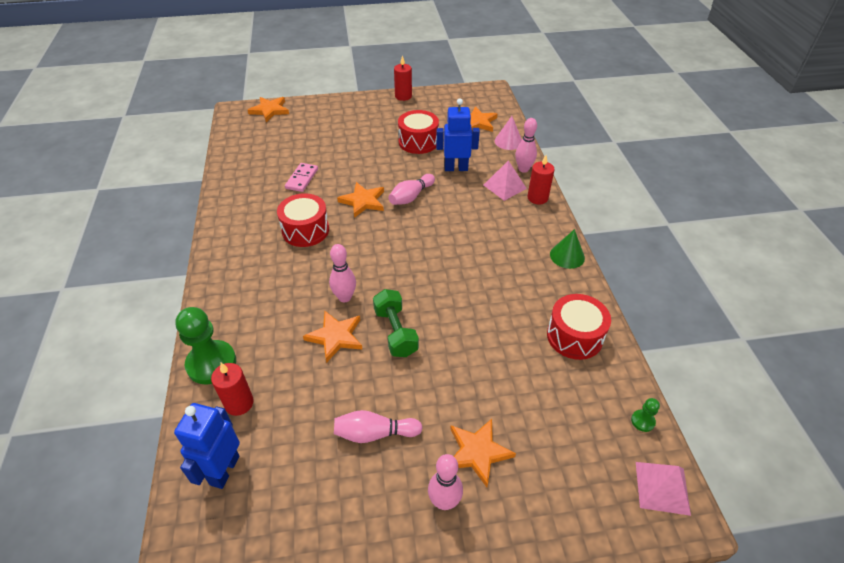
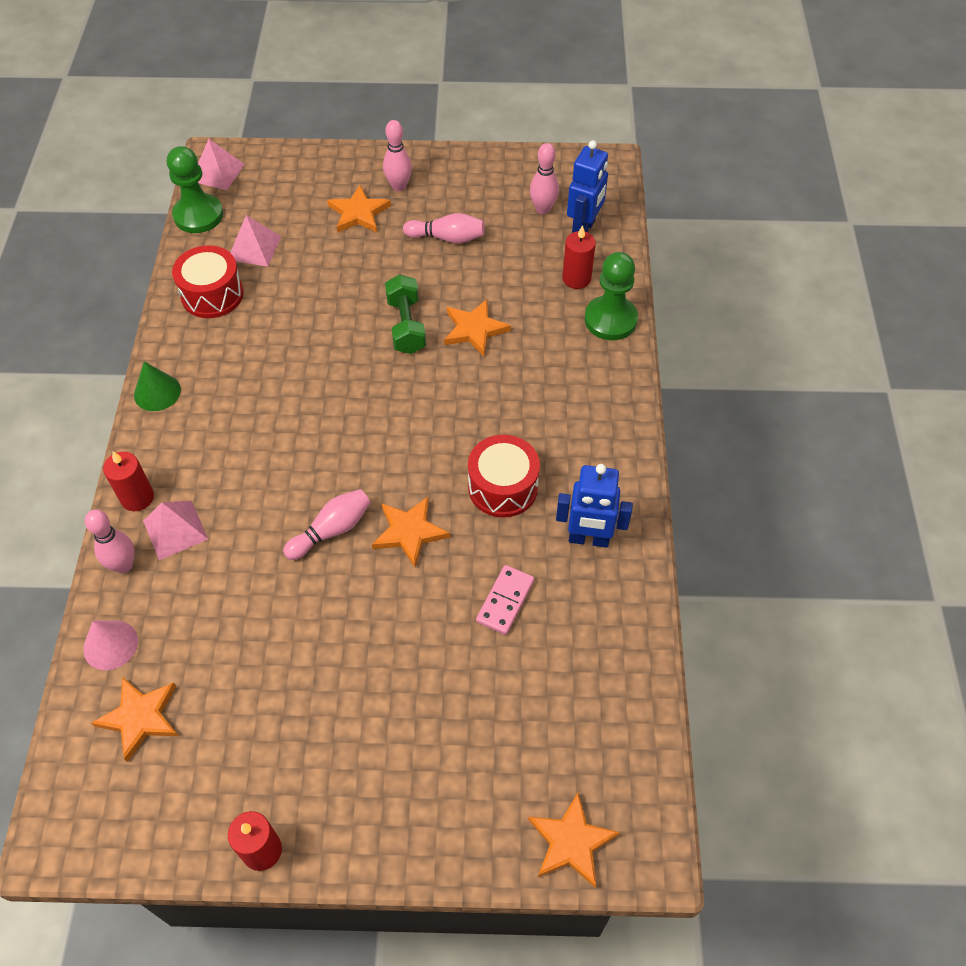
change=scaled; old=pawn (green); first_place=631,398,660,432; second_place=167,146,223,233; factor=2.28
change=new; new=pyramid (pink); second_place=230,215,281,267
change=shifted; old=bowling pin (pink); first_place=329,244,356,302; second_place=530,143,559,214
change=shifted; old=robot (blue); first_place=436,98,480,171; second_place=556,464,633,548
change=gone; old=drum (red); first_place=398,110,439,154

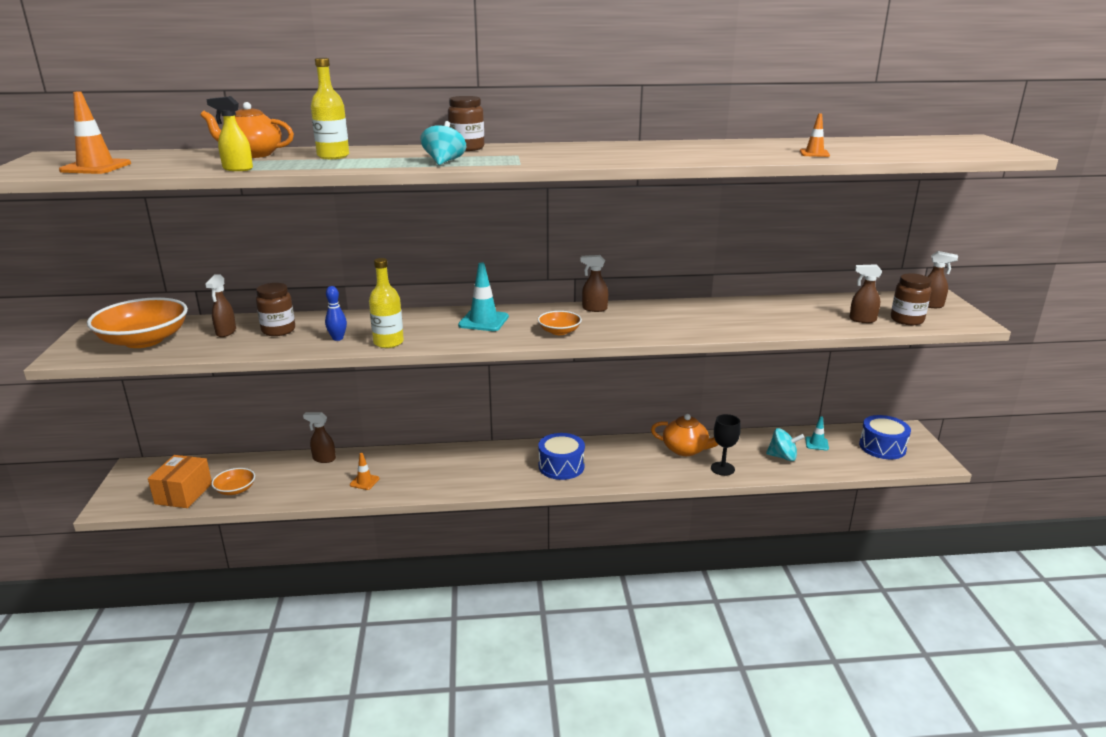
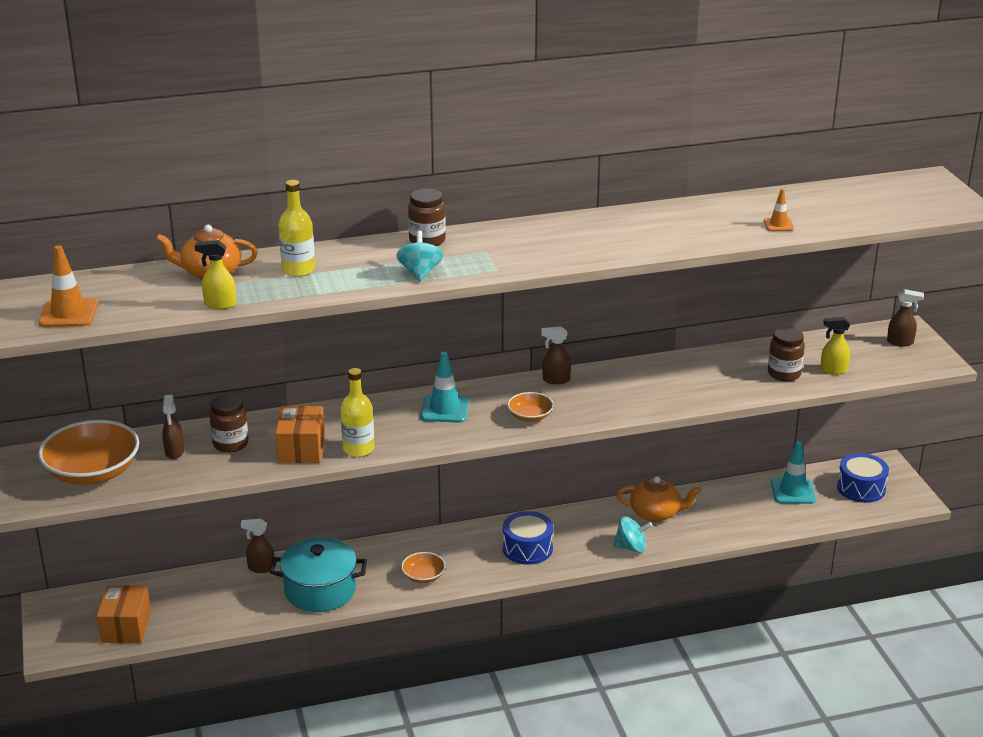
change=swapped; old=traffic cone (orange); new=pot (turquoise); first_place=350,453,380,490; second_place=270,537,367,612
change=swapped; old=bowling pin (blue); new=box (orange); first_place=325,286,347,341; second_place=275,406,325,463
change=shifted; old=bowl (orange); first_place=211,468,255,495; second_place=401,552,445,583
change=shifted; old=spinning top (turquoise); first_place=766,428,805,461; second_place=613,517,653,553
change=shifted; old=jar (brown); first_place=891,273,931,325; second_place=768,327,805,382
change=scaled; old=traffic cone (turquoise); first_place=805,416,829,450; second_place=771,441,816,504; factor=1.74
change=repainted; old=spray bottle (brown); new=spray bottle (yellow); first_place=849,264,882,323; second_place=820,317,850,375
change=gone; old=goblet (black); first_place=711,414,741,476

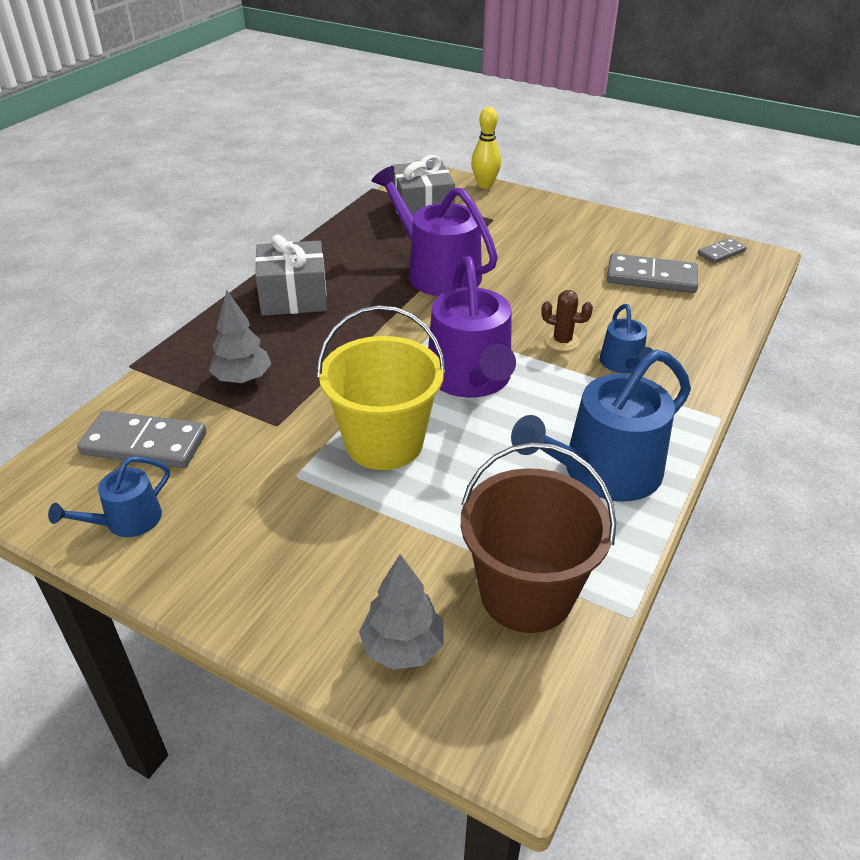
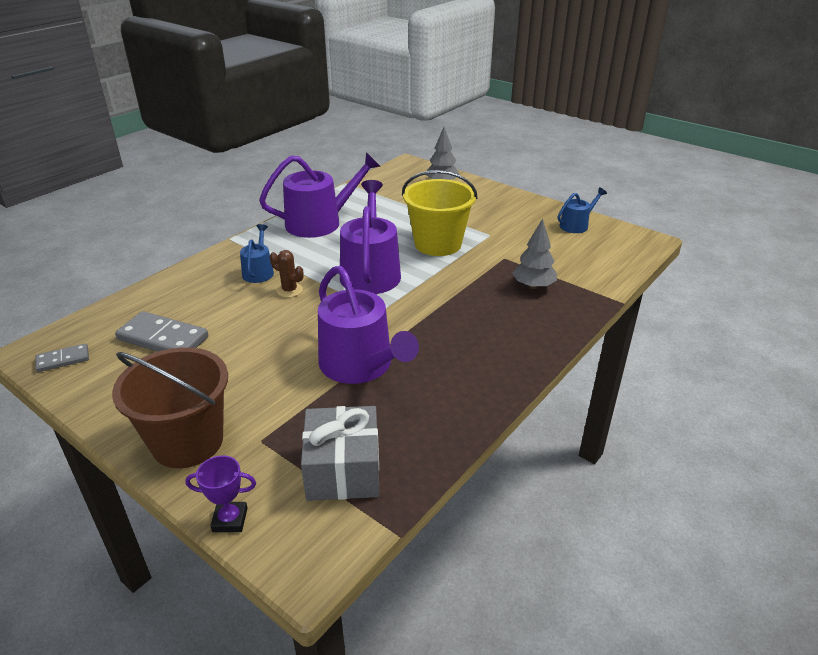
change=shifted; old=bucket (brown); first_place=461,442,616,633; second_place=112,347,228,468
change=swapped; old=bowling pin (yellow); new=trophy (purple); first_place=471,107,501,189; second_place=185,455,256,532
change=repainted; old=watering can (blue); new=watering can (purple); first_place=511,350,691,501; second_place=259,152,381,238
change=gone; old=domino (grey); first_place=77,411,206,468
change=gone; old=gift (grey); first_place=255,235,327,316

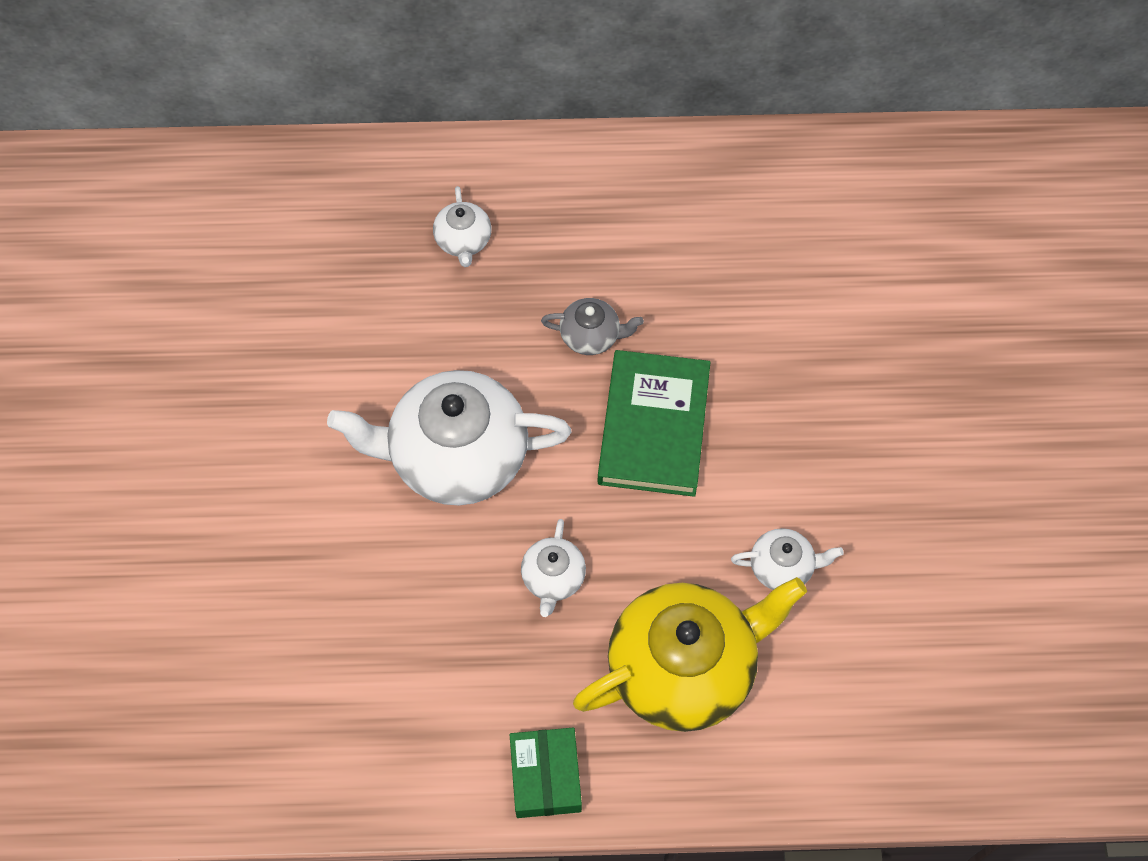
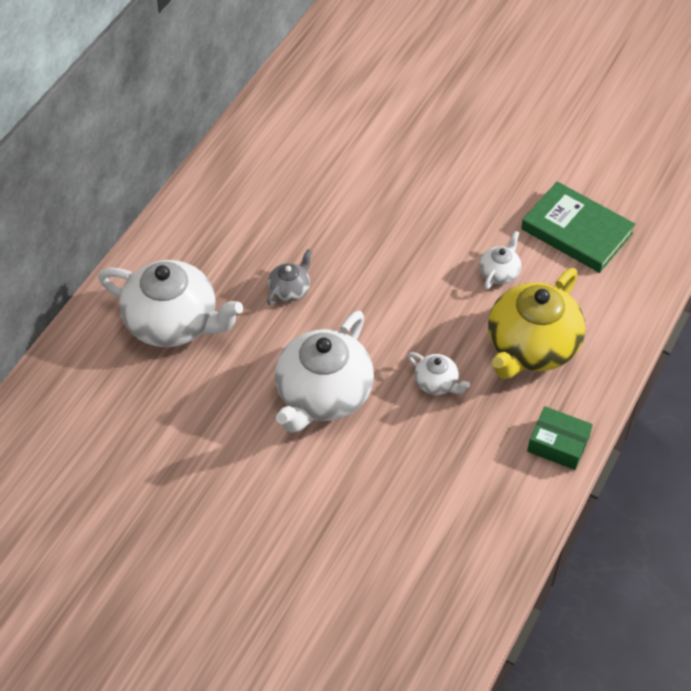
change=scaled; old=teapot (white); first_place=433,186,491,267; second_place=98,260,243,347; factor=2.21
change=rotated; old=teapot (yellow); first_place=573,577,807,732; second_place=488,268,585,379; degrees=-150
change=shifted; old=book (green); first_place=598,350,711,497; second_place=521,181,635,273

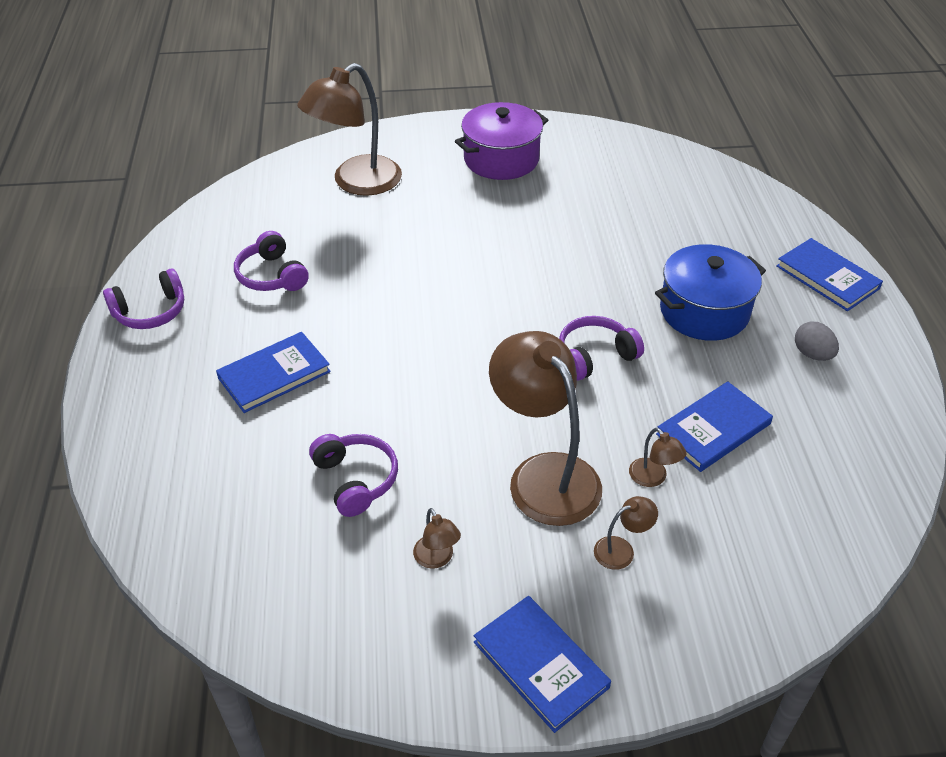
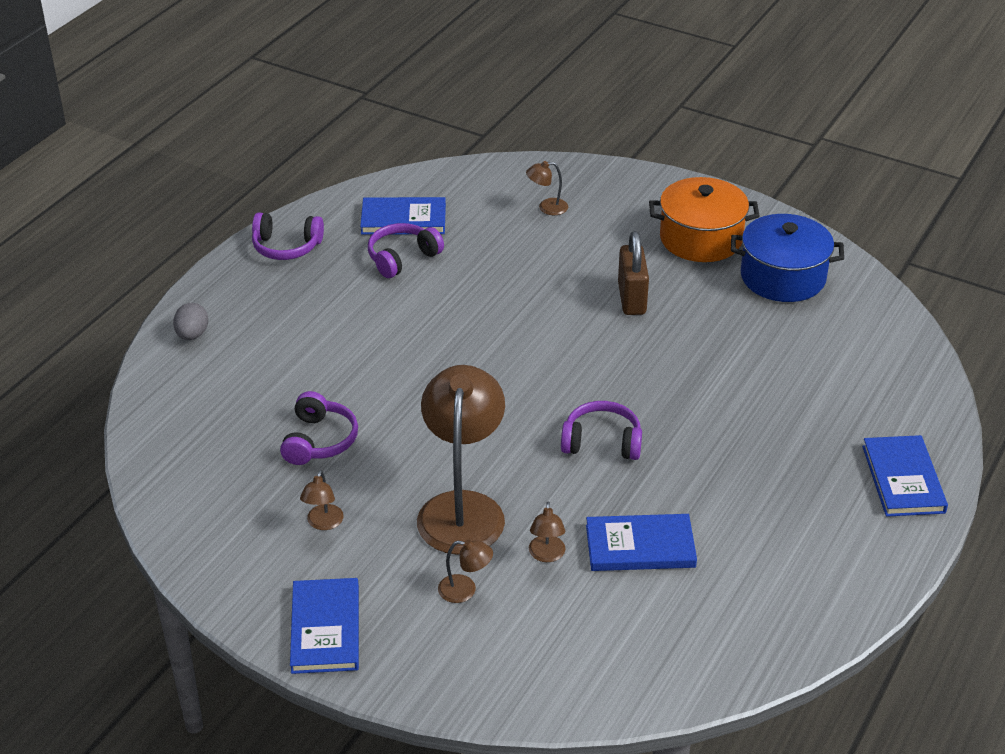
change=shifted; old=egg (grey); first_place=795,322,839,361; second_place=173,303,208,340
change=shifted; old=book (blue); first_place=216,332,331,413; second_place=360,197,446,235
change=rotated; old=headphones (purple); first_place=234,231,309,291; second_place=368,223,444,278; degrees=45
change=scaled; old=lamp (brown); first_place=297,63,402,196; second_place=526,161,568,215; factor=0.41
change=new; new=padlock (brown); second_place=618,231,649,315
change=repainted; old=pot (purple); new=pot (orange); first_place=455,102,548,180; second_place=649,177,760,262
change=shifted; old=pot (blue); first_place=655,244,766,341; second_place=731,214,844,302

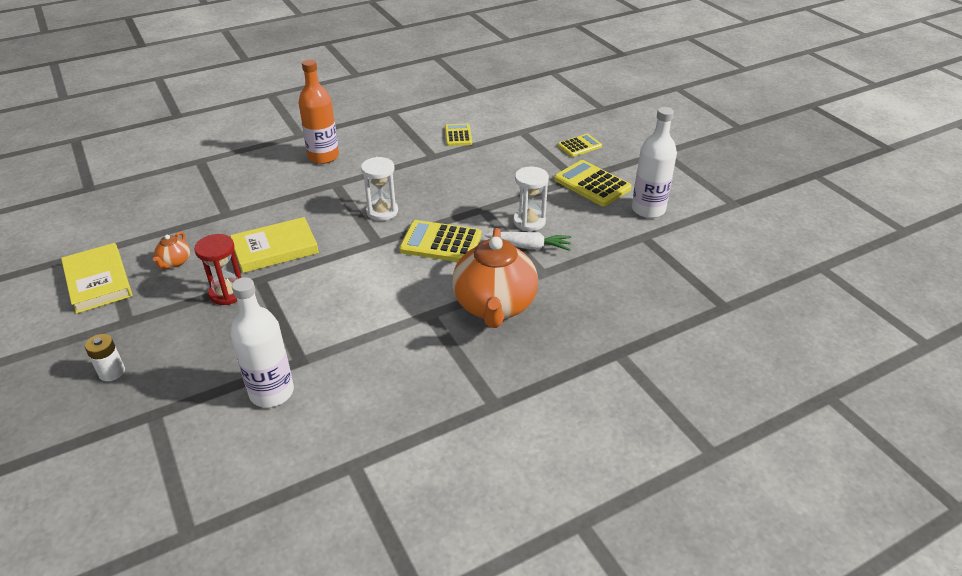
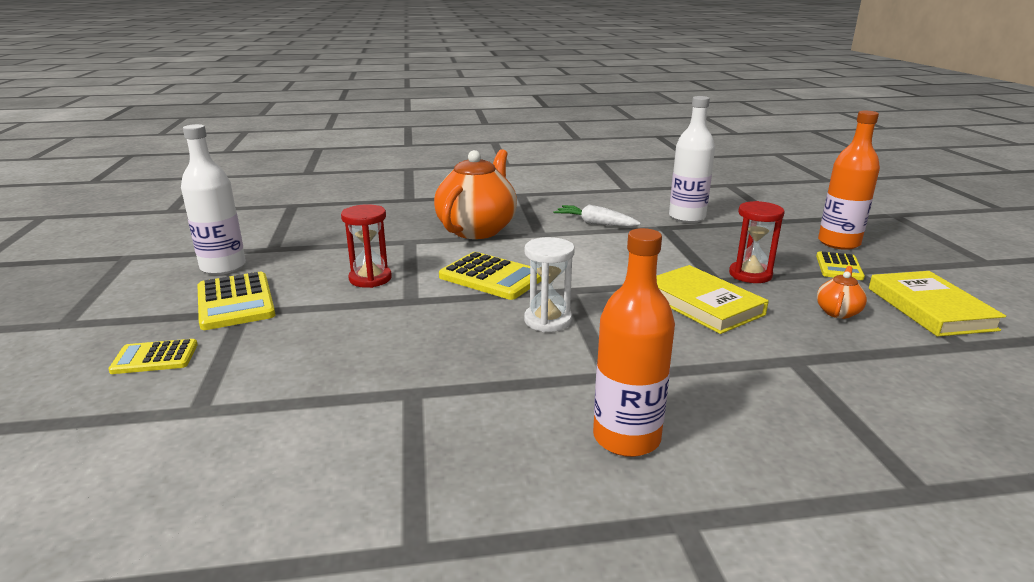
change=repainted; old=hourglass (white); new=hourglass (red); first_place=513,167,549,231; second_place=341,204,392,288
change=shifted; old=carrot (white); first_place=485,232,572,251; second_place=553,205,641,227
change=rotated; old=book (yellow); first_place=230,217,319,273; second_place=656,265,769,334; degrees=60
change=shifted; old=calculator (yellow); first_place=445,124,472,146; second_place=816,251,865,280
change=swapped; old=battery (white); new=bottle (orange); first_place=85,334,125,381; second_place=818,111,880,250

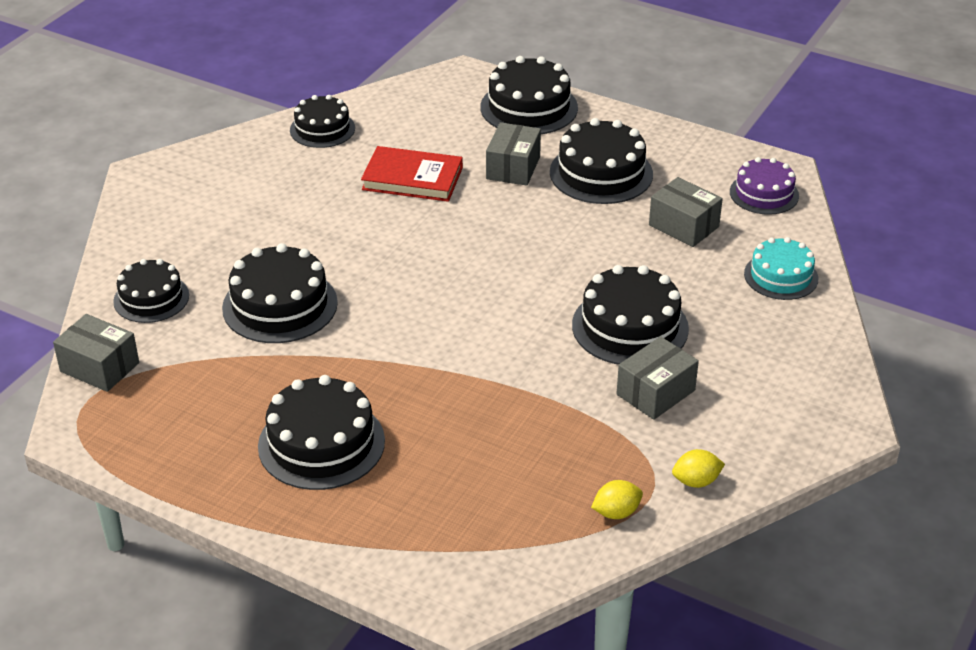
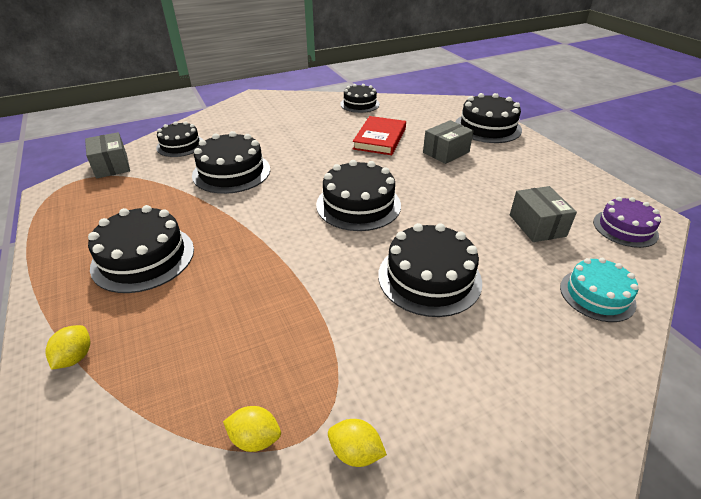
change=new; new=lemon (yellow); second_place=45,325,90,370
change=shifted; old=cake (black); first_place=550,118,653,204; second_place=316,160,401,231
change=rotated; old=book (red); first_place=361,146,463,202; second_place=353,116,406,155; degrees=60
change=gone; old=box (grey); first_place=617,336,699,420

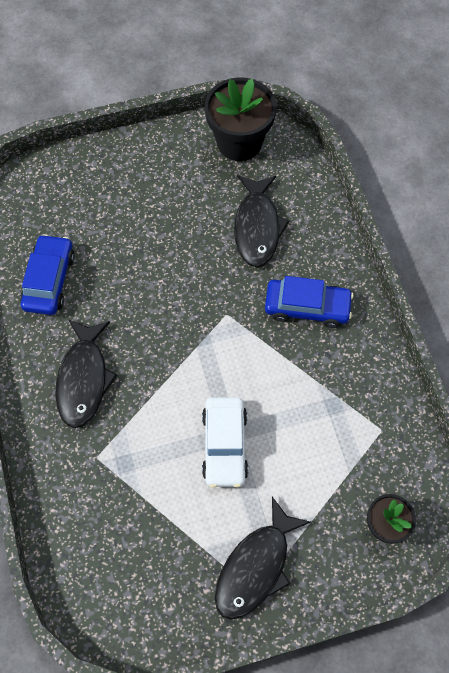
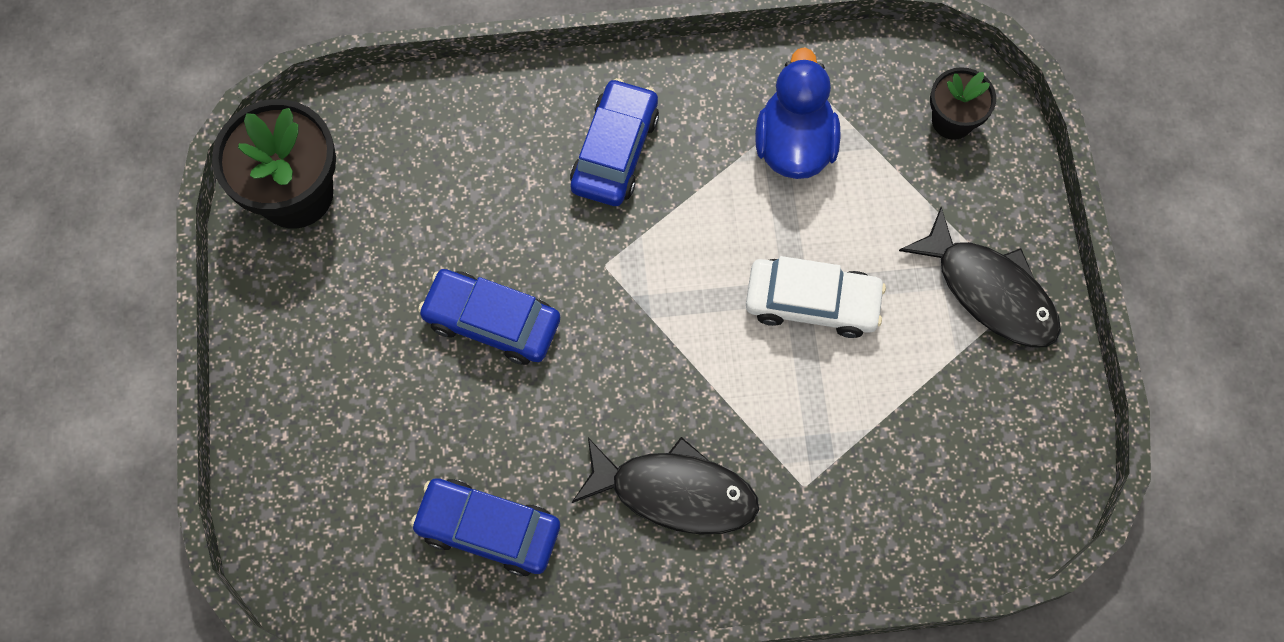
change=new; new=car (blue); second_place=418,269,560,365
change=new; new=duck (blue); second_place=755,47,841,179
change=gone; old=fish (black); first_place=234,175,289,267

